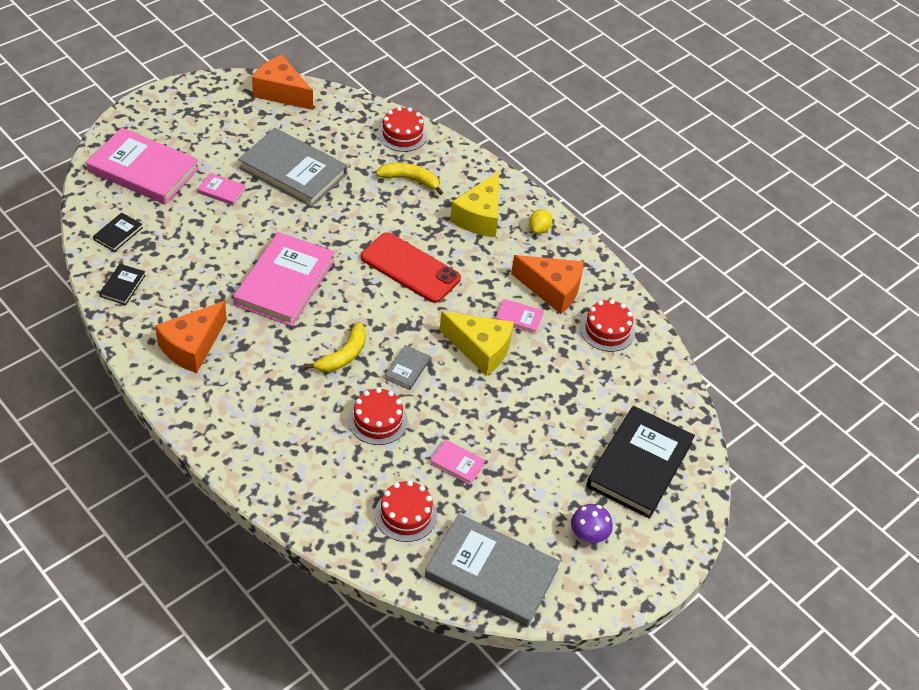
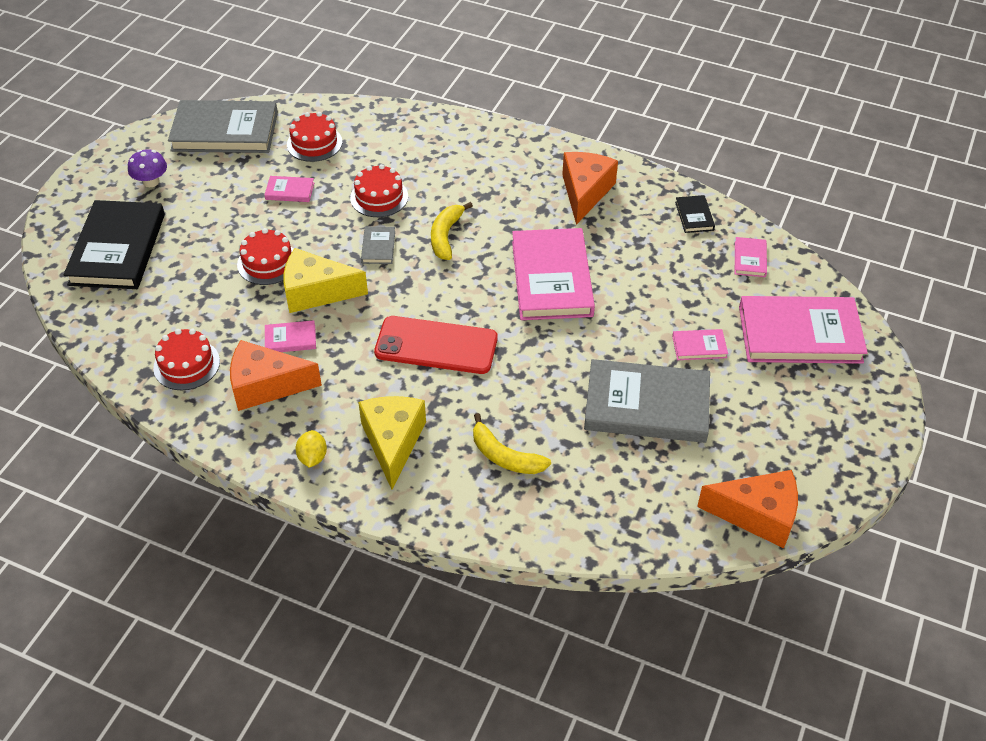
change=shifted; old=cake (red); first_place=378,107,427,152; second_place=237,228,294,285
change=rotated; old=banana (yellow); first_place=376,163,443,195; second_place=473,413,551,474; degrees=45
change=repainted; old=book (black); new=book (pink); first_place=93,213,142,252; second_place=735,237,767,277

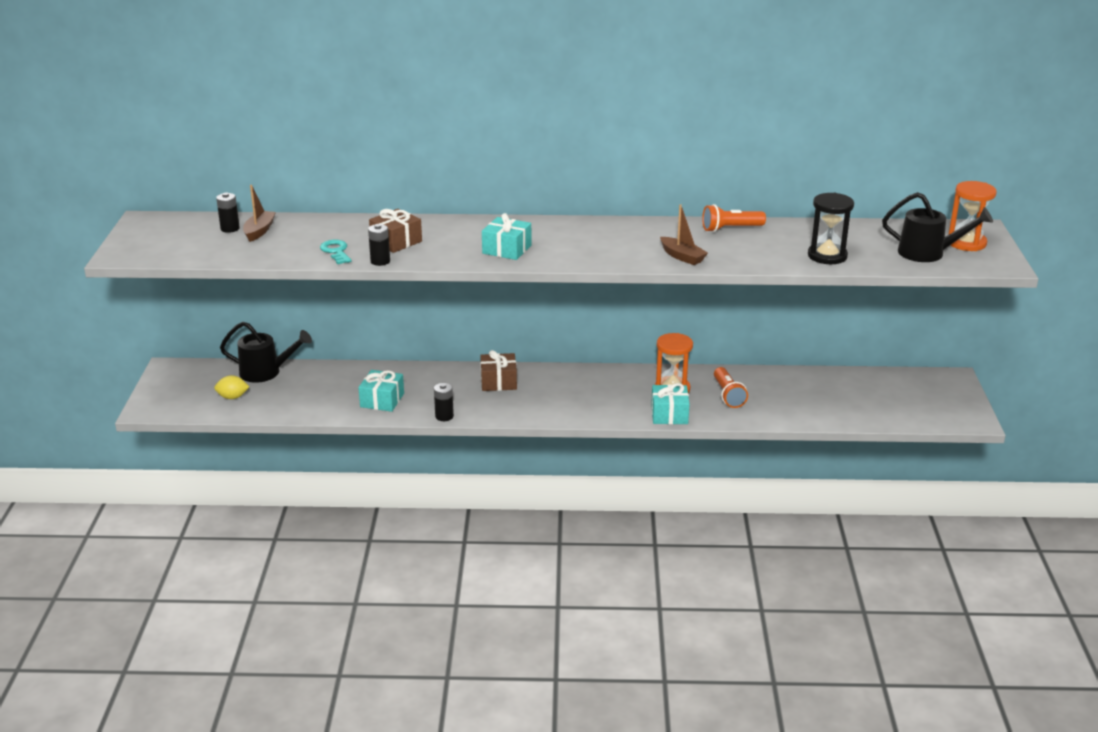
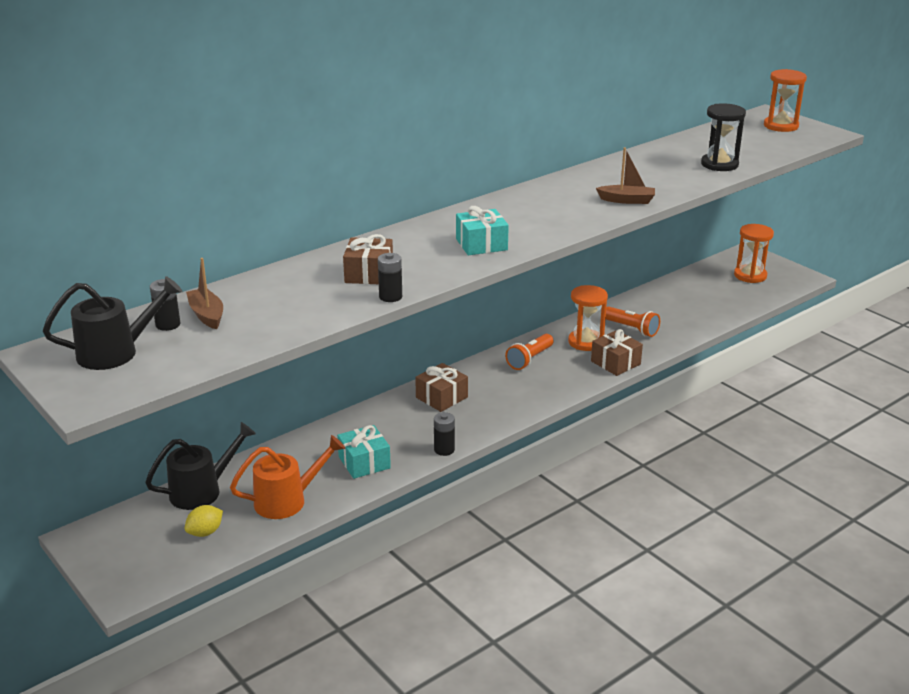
change=shifted; old=watering can (black); first_place=882,192,993,262; second_place=43,276,183,370
change=new; new=watering can (orange); second_place=230,435,345,519
change=shifted; old=flashlight (orange); first_place=702,204,766,232; second_place=505,334,554,370
change=repainted; old=gift (turquoise); new=gift (brown); first_place=651,383,690,424; second_place=591,329,643,376
change=new; new=hourglass (orange); second_place=734,224,774,283
change=gone; old=key (turquoise); first_place=320,240,352,264

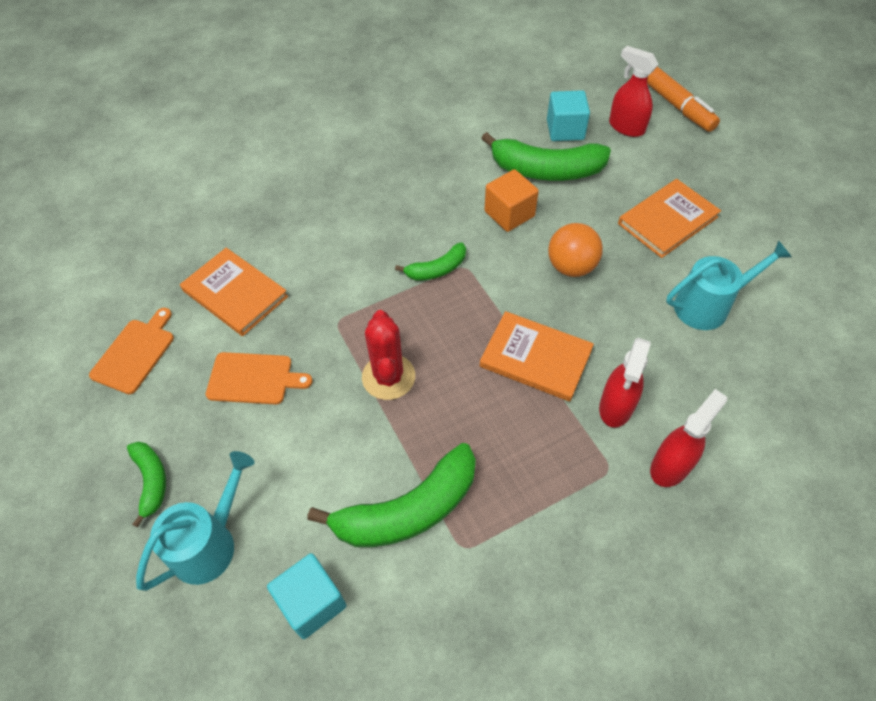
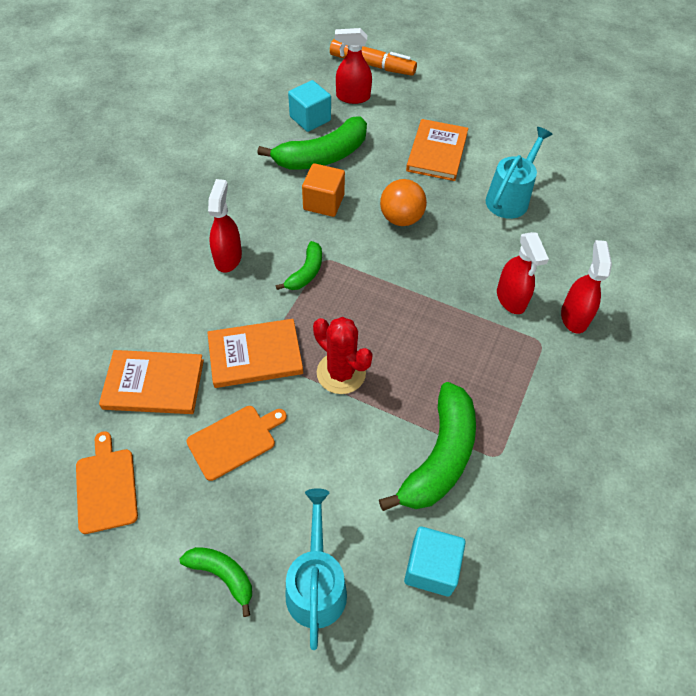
change=shifted; old=book (orange); first_place=480,311,594,401; second_place=207,319,303,388
change=new; new=spray bottle (red); second_place=208,179,242,272

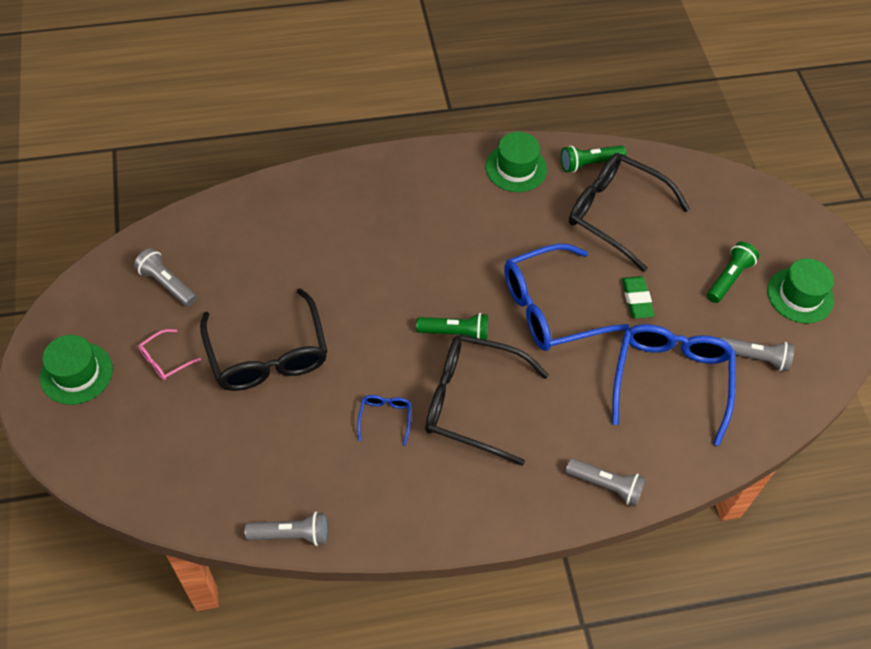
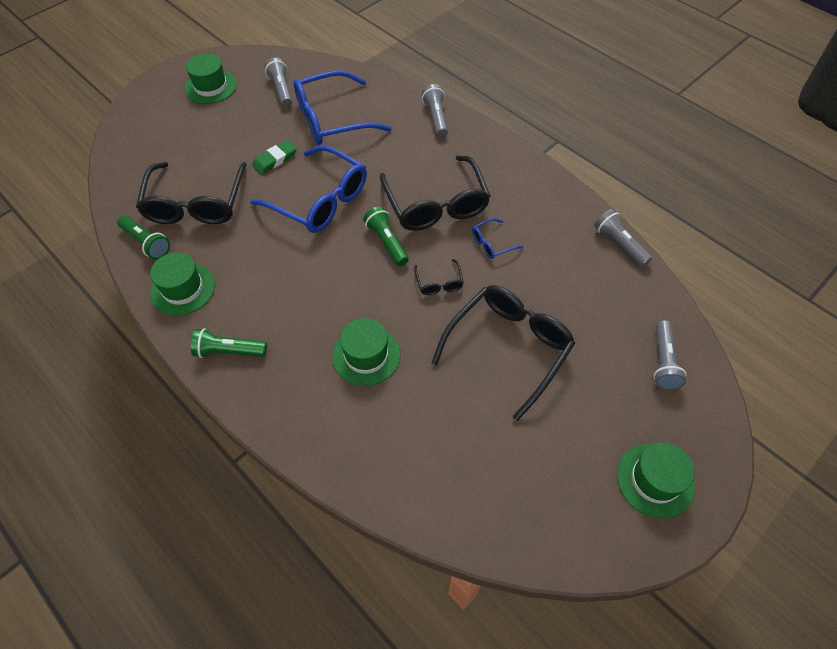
change=shifted; old=flashlight (green); first_place=707,242,759,303; second_place=191,328,267,358
change=new; new=hat (green); second_place=332,318,401,386
change=new; new=glasses (black); second_place=414,259,464,295
change=shifted; old=flashlight (grey); first_place=134,248,197,307; second_place=653,320,687,390
change=gone; old=glasses (pink); first_place=139,329,201,380

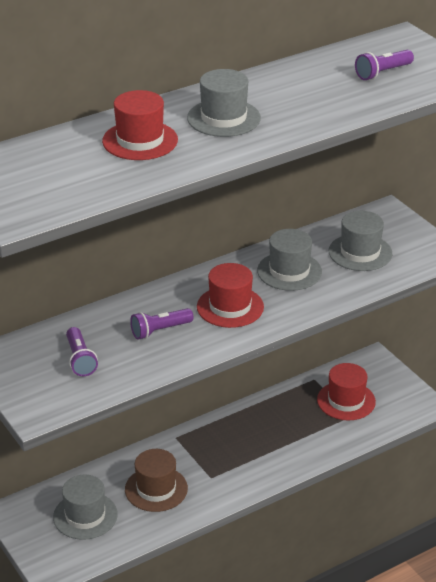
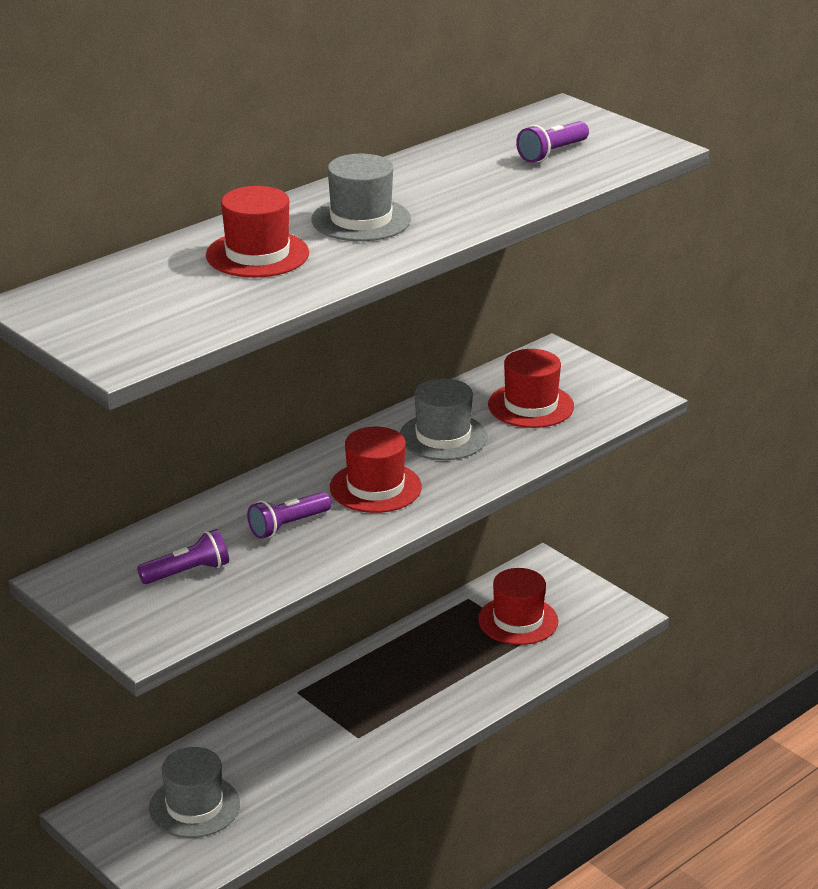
change=rotated; old=flashlight (purple); first_place=66,327,98,376; second_place=137,529,229,584; degrees=-90
change=repainted; old=hat (grey); new=hat (red); first_place=329,211,392,271; second_place=488,349,574,428
change=gone; old=hat (brown); first_place=125,449,188,512

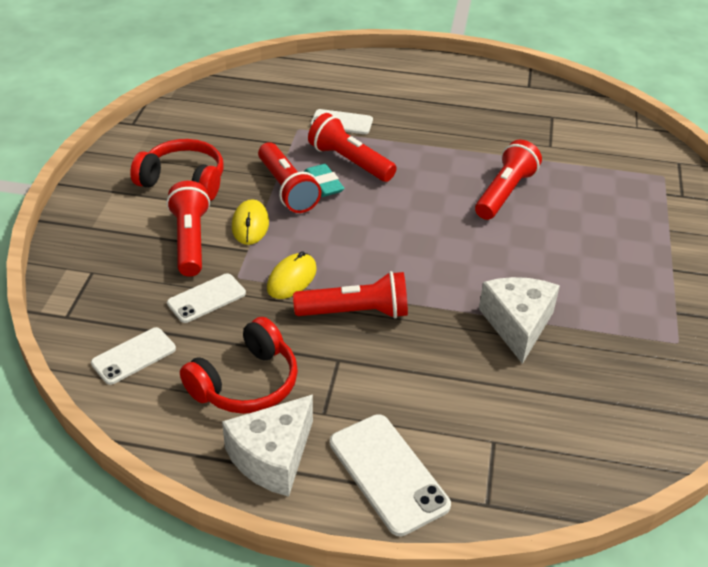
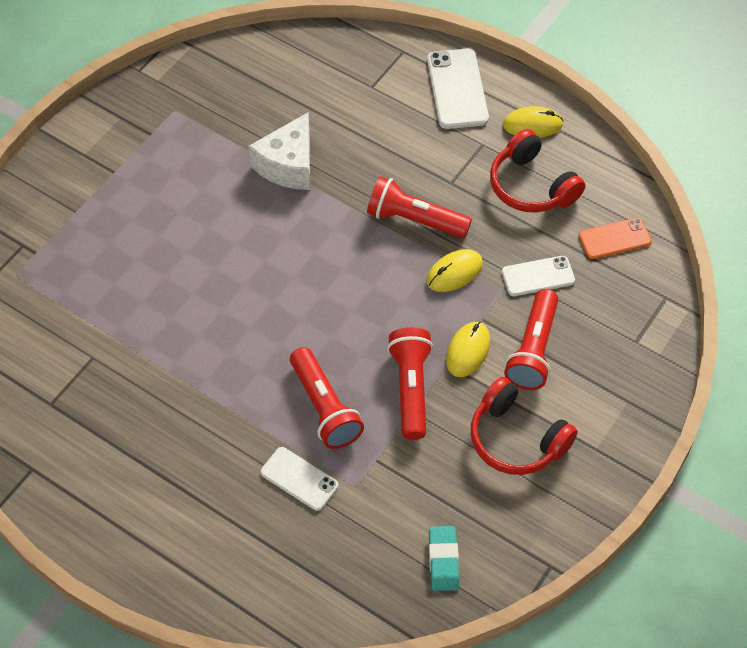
change=shifted; old=eraser (turquoise); first_place=304,164,344,197; second_place=429,526,459,591
change=rotated; old=headphones (red); first_place=180,317,298,414; second_place=490,129,585,212; degrees=-105
change=swapped; old=cheese (white); new=mouse (yellow); first_place=222,394,313,497; second_place=503,106,563,138
change=repainted; old=phone (white); new=phone (orange); first_place=91,327,176,385; second_place=579,218,652,259
change=gone; old=flashlight (red); first_place=475,140,542,220

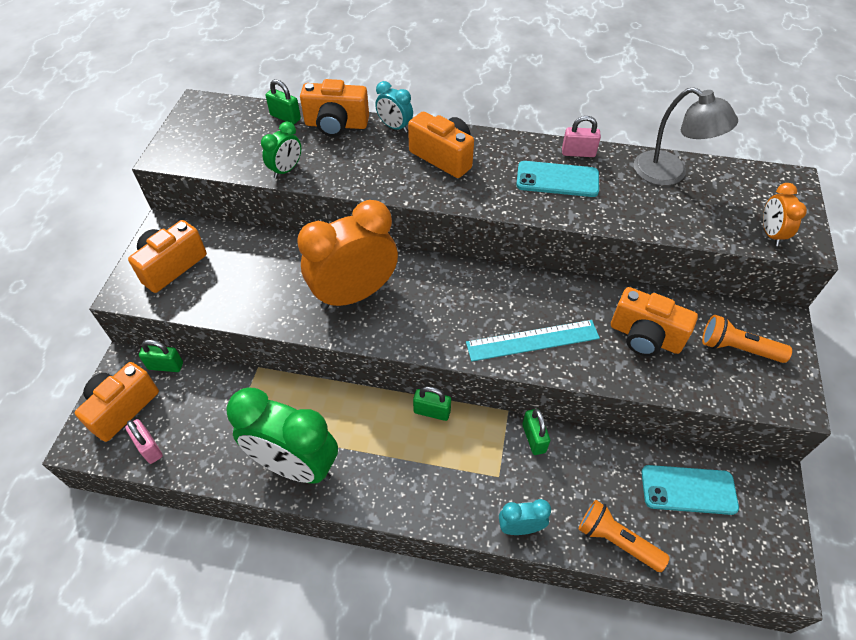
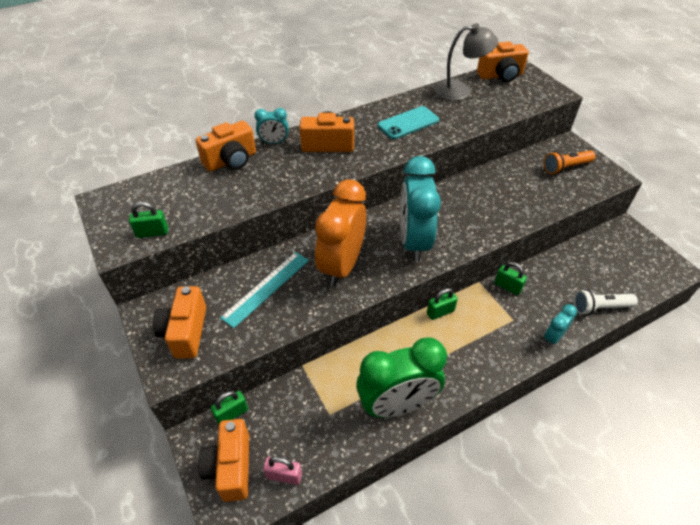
change=shifted; old=padlock (green); first_place=266,79,301,124; second_place=129,202,168,238
change=shifted; old=ruler (turquoise); first_place=466,320,600,361; second_place=220,252,309,328
change=new; new=clock (turquoise); second_place=400,156,441,262
change=shifted; old=camera (orange); first_place=611,287,698,356; second_place=477,41,529,82
change=repainted; old=flashlight (orange); new=flashlight (white); first_place=578,500,670,572; second_place=574,289,638,315
change=gone; old=clock (green); first_place=261,121,301,179
change=gone; old=padlock (pink); first_place=562,116,601,157
change=gone; old=phone (turquoise); first_place=642,465,739,515
change=gone; old=clock (orange); first_place=763,183,807,246

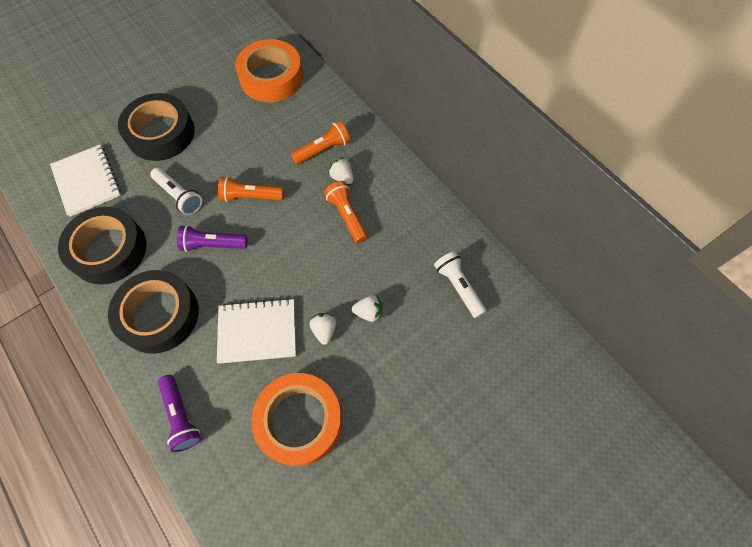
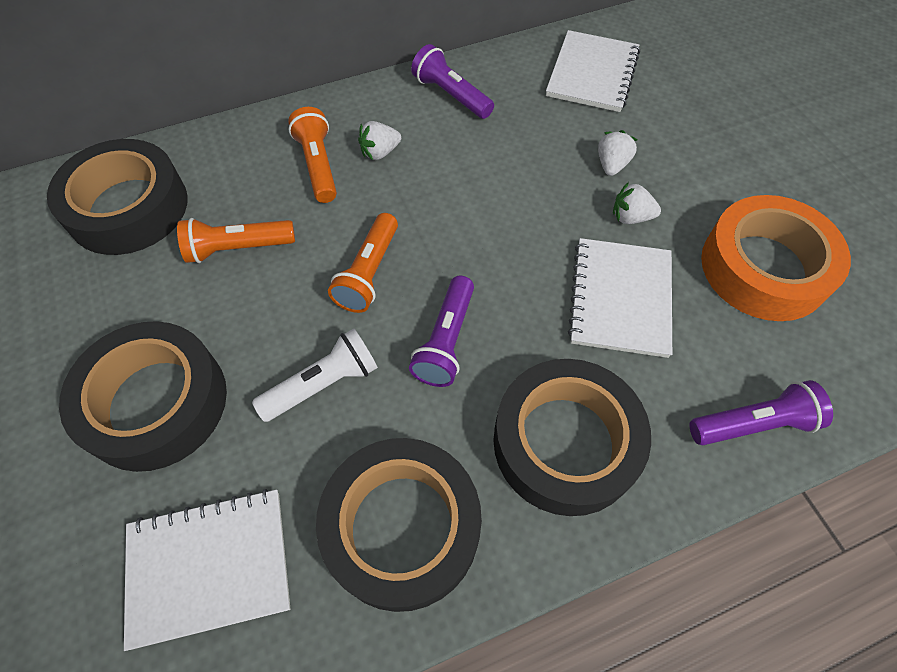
change=repainted; old=tape (orange); new=tape (black); first_place=235,39,303,102; second_place=47,139,188,255
change=shifted; old=flashlight (orange); first_place=324,181,367,243; second_place=177,218,295,263
change=new; new=flashlight (purple); second_place=411,44,494,119
change=swapped; old=flashlight (white); new=notebook (white); first_place=434,251,486,318; second_place=546,30,640,112

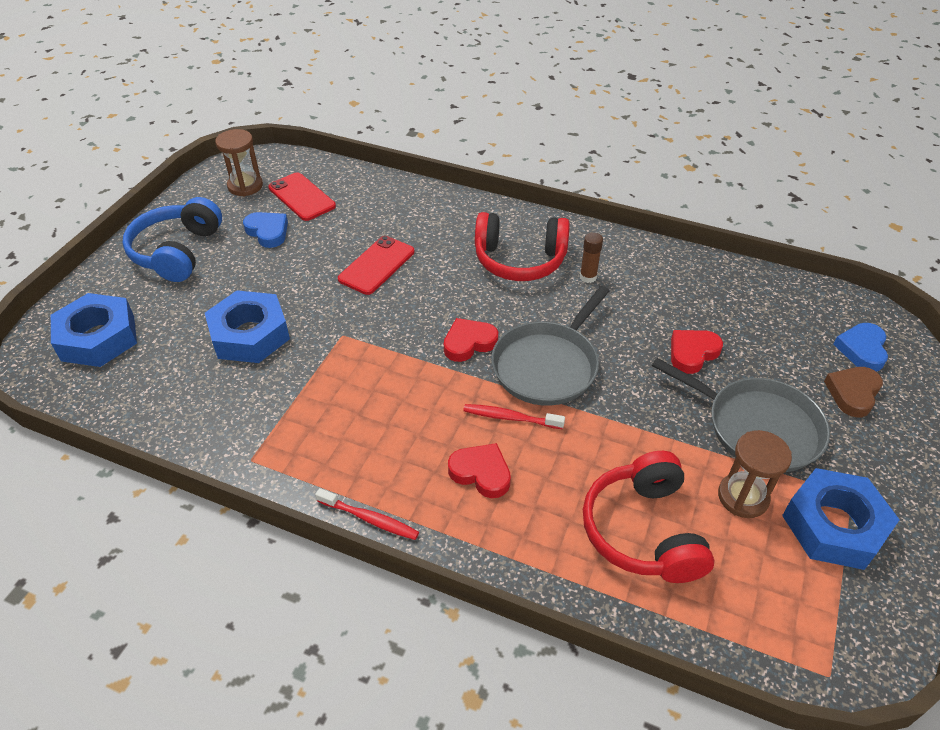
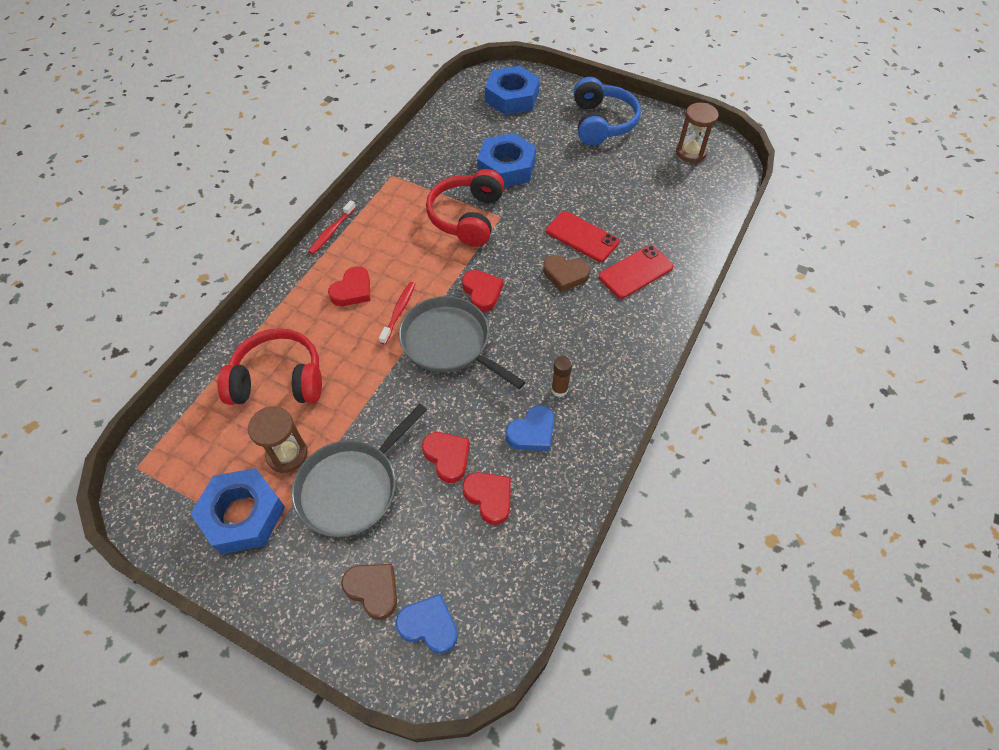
change=shifted; old=headphones (red); first_place=475,212,570,281; second_place=426,169,504,247
change=new; new=heart (red); second_place=463,472,511,525
change=shifted; old=heart (blue); first_place=243,212,288,248; second_place=506,405,554,451
change=new; new=heart (brown); second_place=543,255,590,292
change=rotated; old=headphones (blue); first_place=122,197,222,282; second_place=574,77,641,145; degrees=75
change=shifted; old=phone (red); first_place=268,172,336,221; second_place=599,245,673,299

